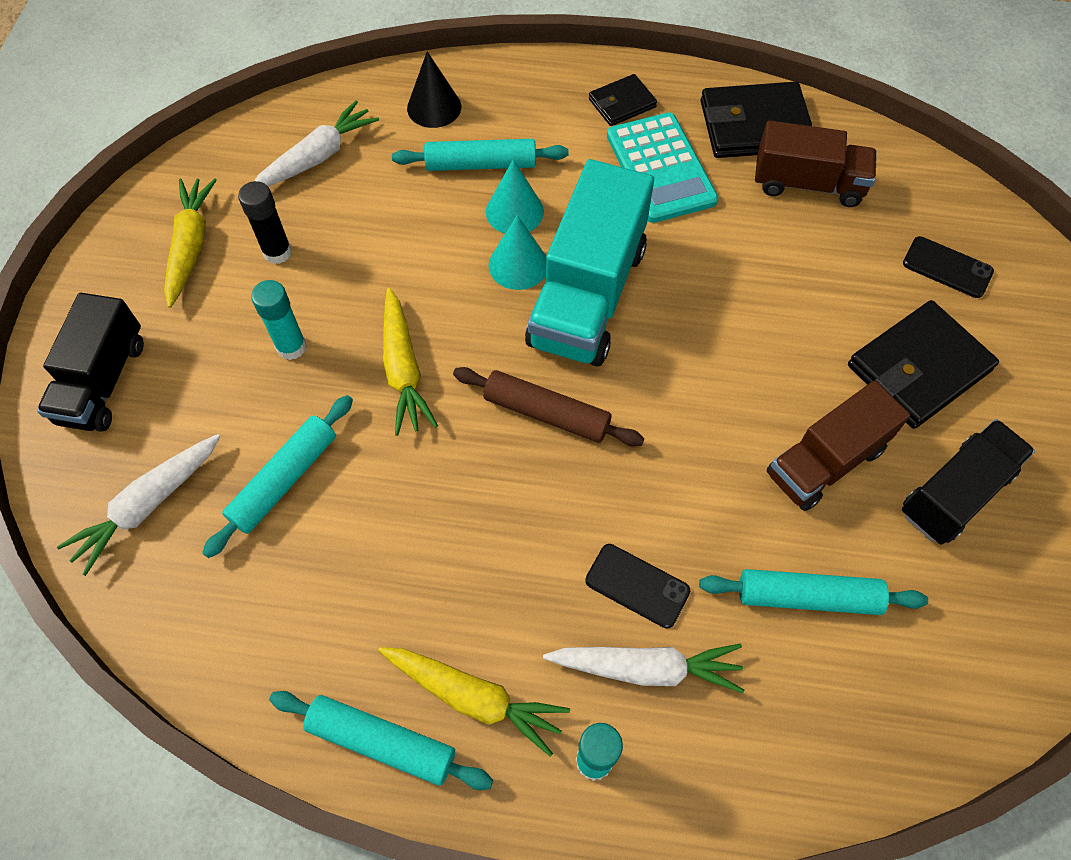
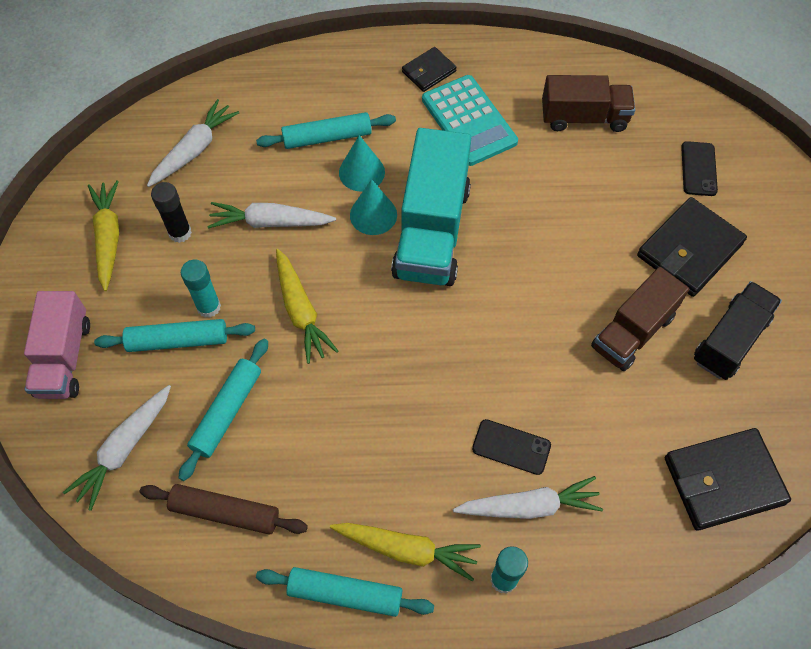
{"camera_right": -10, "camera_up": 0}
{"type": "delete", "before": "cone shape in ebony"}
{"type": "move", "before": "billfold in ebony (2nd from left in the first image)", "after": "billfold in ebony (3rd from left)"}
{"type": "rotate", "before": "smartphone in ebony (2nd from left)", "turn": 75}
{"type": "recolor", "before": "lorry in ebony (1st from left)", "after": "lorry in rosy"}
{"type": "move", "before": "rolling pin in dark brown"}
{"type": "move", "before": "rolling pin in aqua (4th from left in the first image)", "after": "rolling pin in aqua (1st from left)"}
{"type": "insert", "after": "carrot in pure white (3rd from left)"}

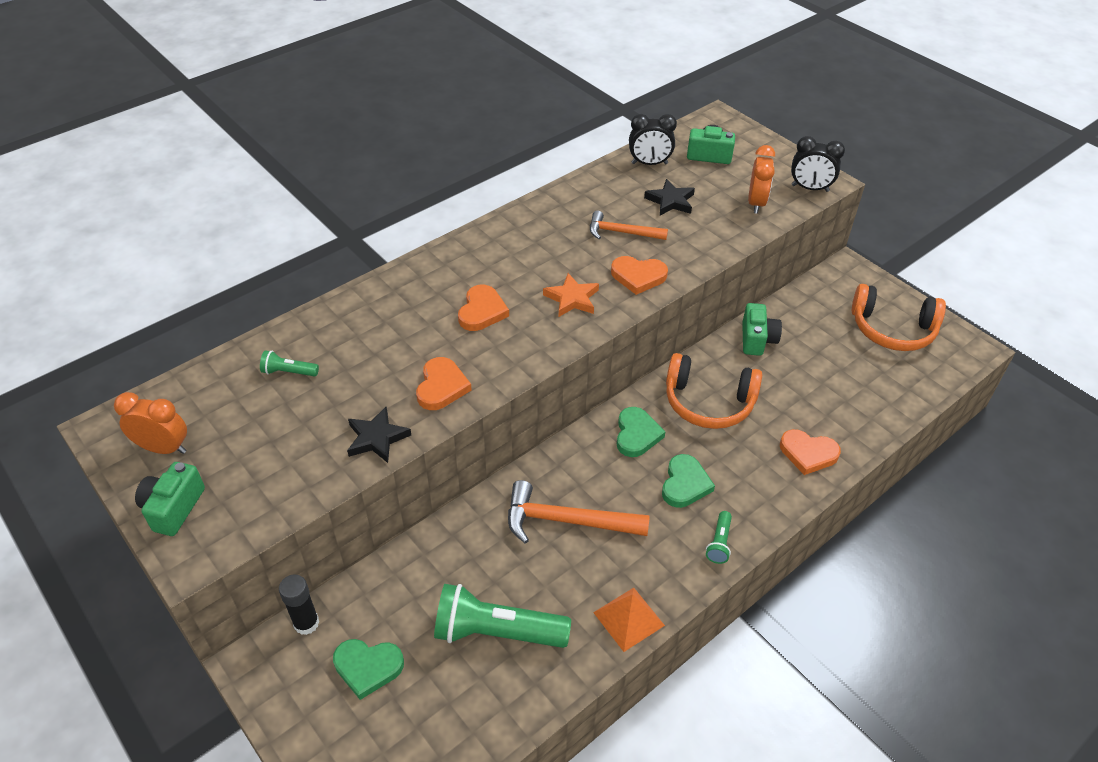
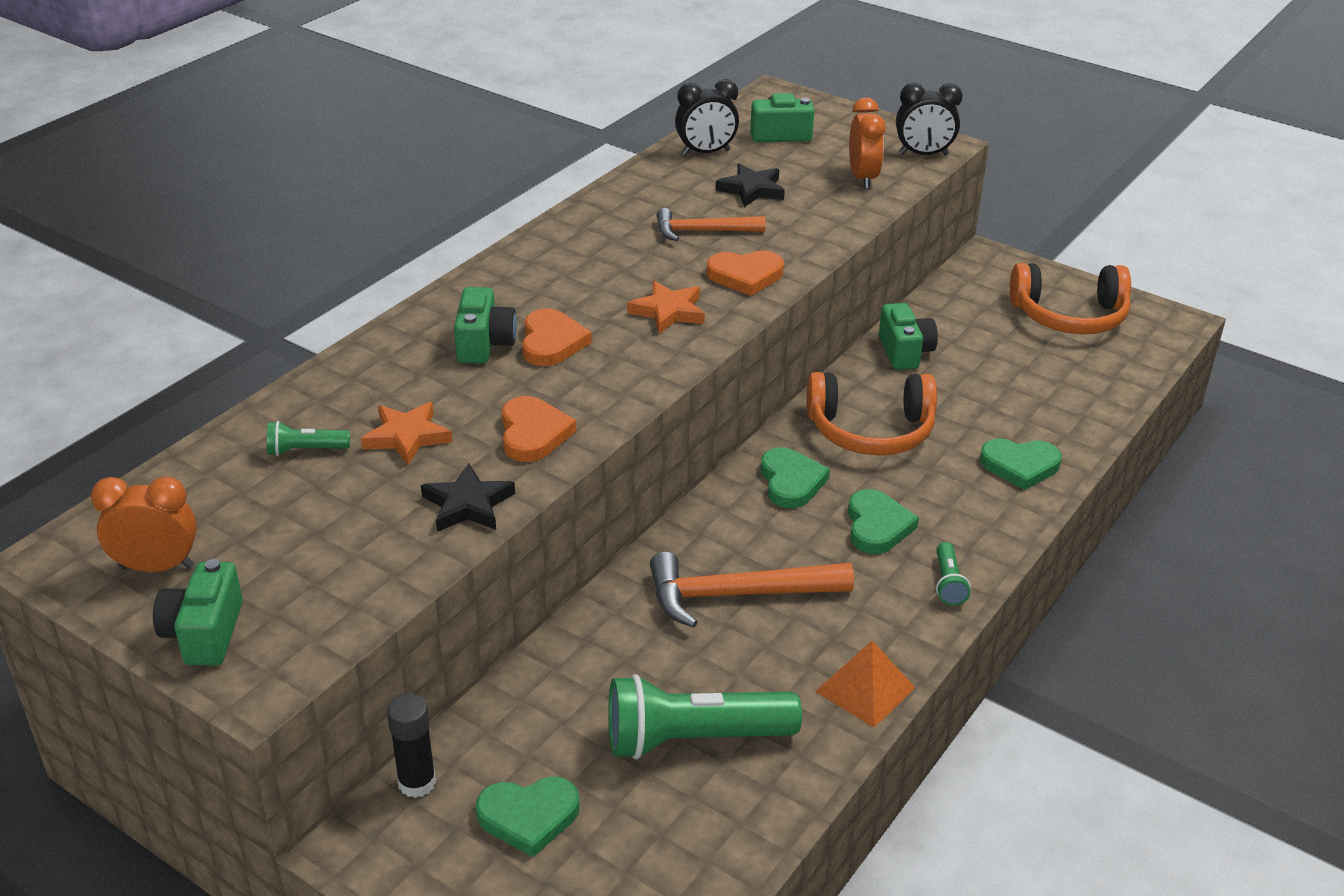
{"camera_right": -15, "camera_up": -10}
{"type": "recolor", "before": "heart in orange-coloured (4th from left)", "after": "heart in emerald (4th from left)"}
{"type": "insert", "after": "compact camera in emerald (2nd from left)"}
{"type": "insert", "after": "star shape in orange-coloured (1st from left)"}

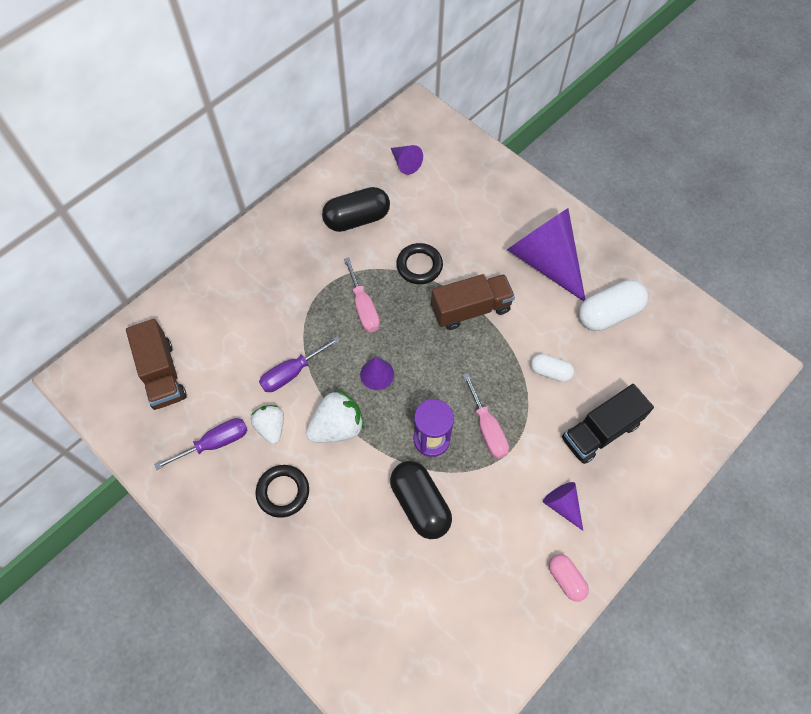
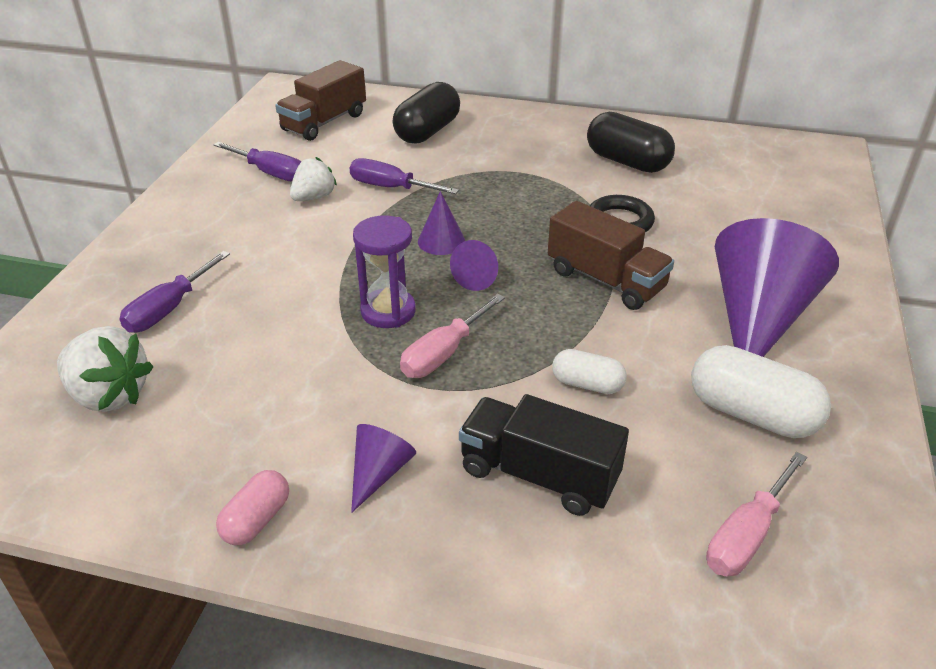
{"camera_right": 60, "camera_up": -25}
{"type": "move", "before": "cone shape in violet (2nd from left in the first image)", "after": "cone shape in violet (3rd from left)"}
{"type": "move", "before": "flat screwdriver in rosy (1st from left in the first image)", "after": "flat screwdriver in rosy (2nd from left)"}
{"type": "rotate", "before": "pill shape in pure white (1st from left)", "turn": -60}
{"type": "move", "before": "strawberry in pure white (2nd from left in the first image)", "after": "strawberry in pure white (1st from left)"}
{"type": "move", "before": "pill shape in ebony (2nd from left in the first image)", "after": "pill shape in ebony (1st from left)"}
{"type": "delete", "before": "hoop in ebony (1st from left)"}
{"type": "insert", "after": "flat screwdriver in violet (1st from left)"}

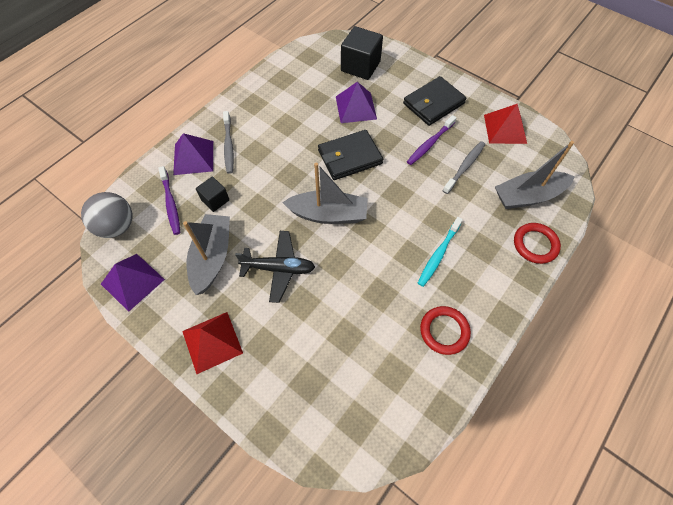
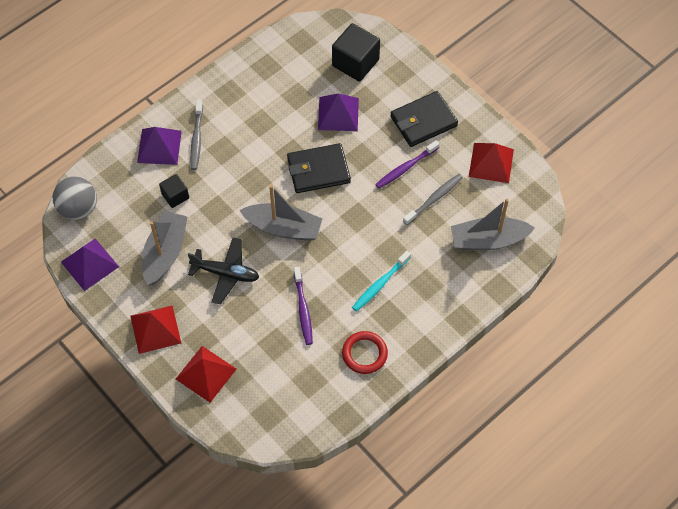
{"camera_right": 10, "camera_up": 0}
{"type": "move", "before": "toothbrush in violet (1st from left)"}
{"type": "delete", "before": "hoop in crimson (2nd from left)"}
{"type": "insert", "after": "solid pyramid in crimson (2nd from left)"}

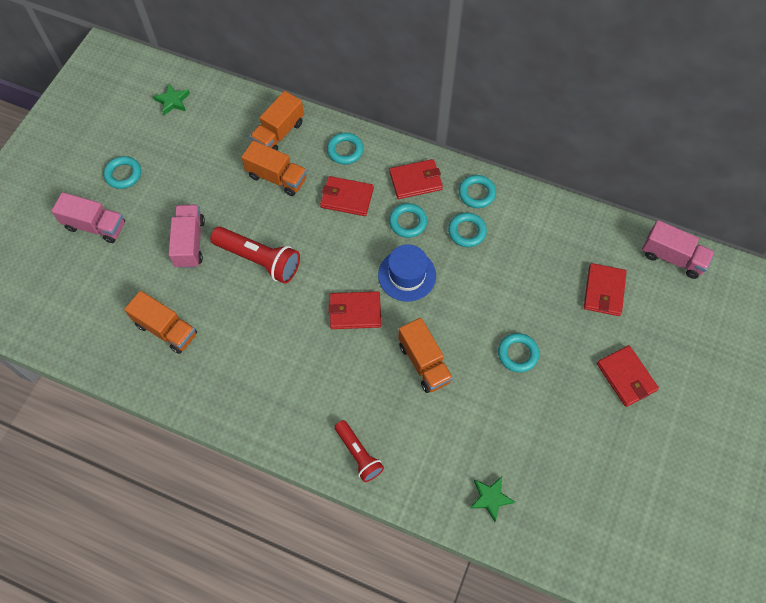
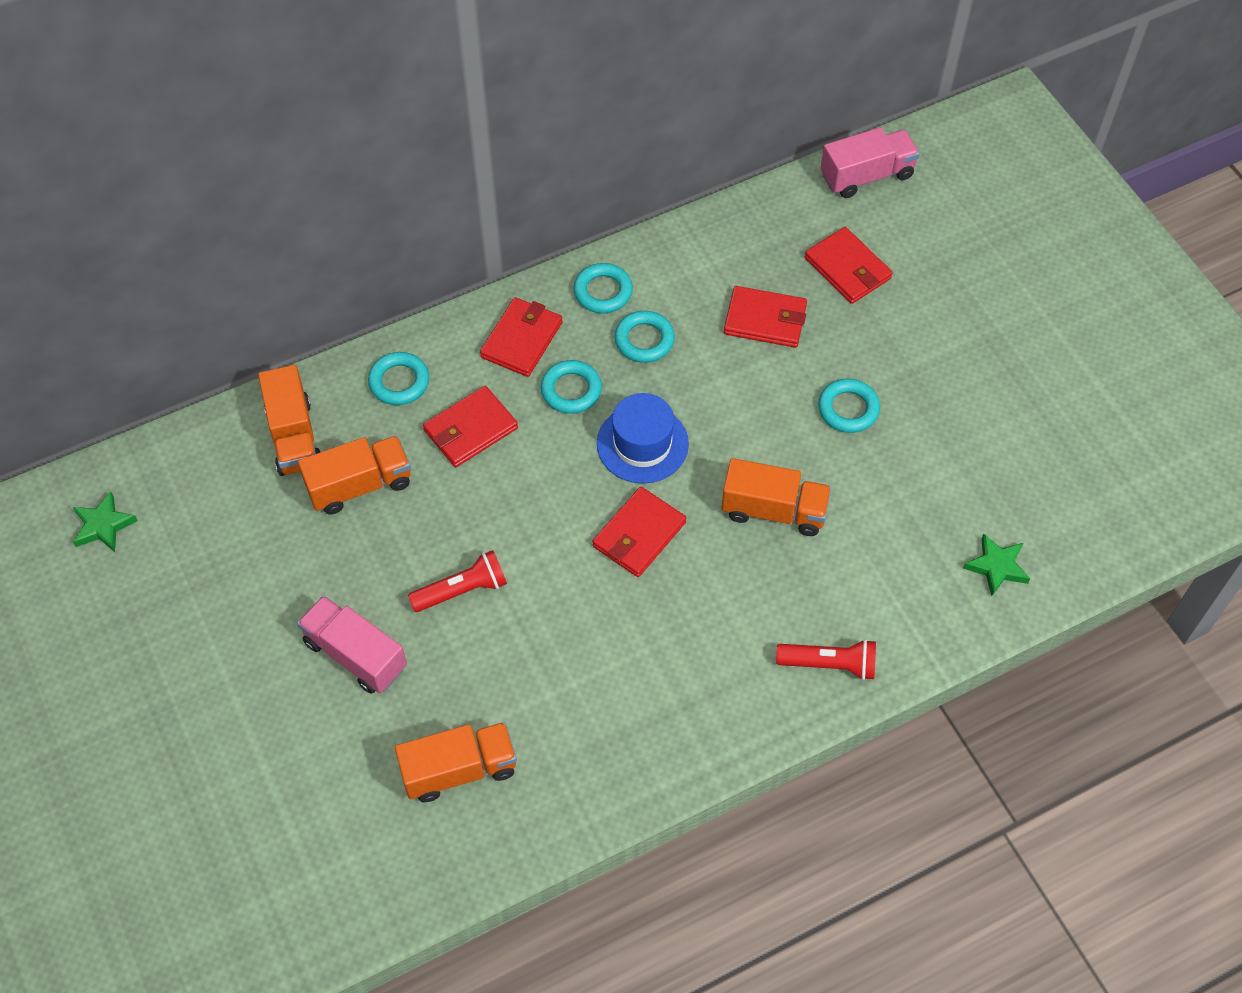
{"camera_right": -50, "camera_up": -5}
{"type": "delete", "before": "hoop in aqua (1st from left)"}
{"type": "delete", "before": "lorry in rosy (1st from left)"}
{"type": "resize", "before": "flashlight in crimson (1st from left)", "scale": 0.64}
{"type": "move", "before": "billfold in crimson (5th from left in the first image)", "after": "billfold in crimson (4th from left)"}

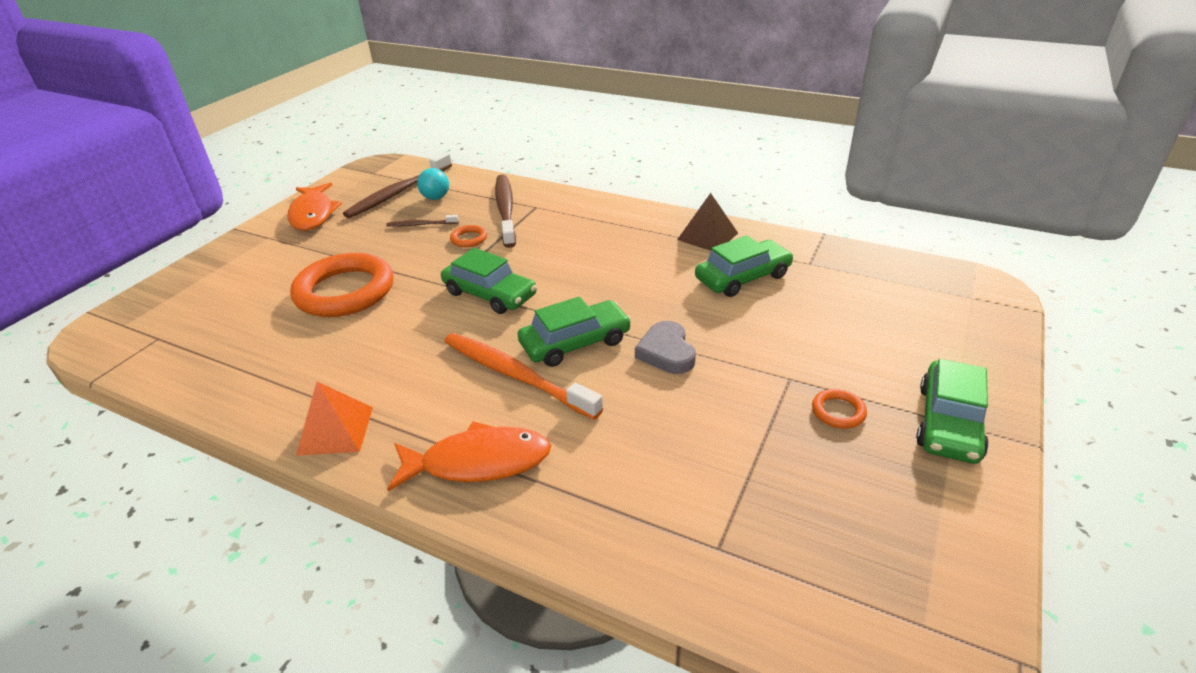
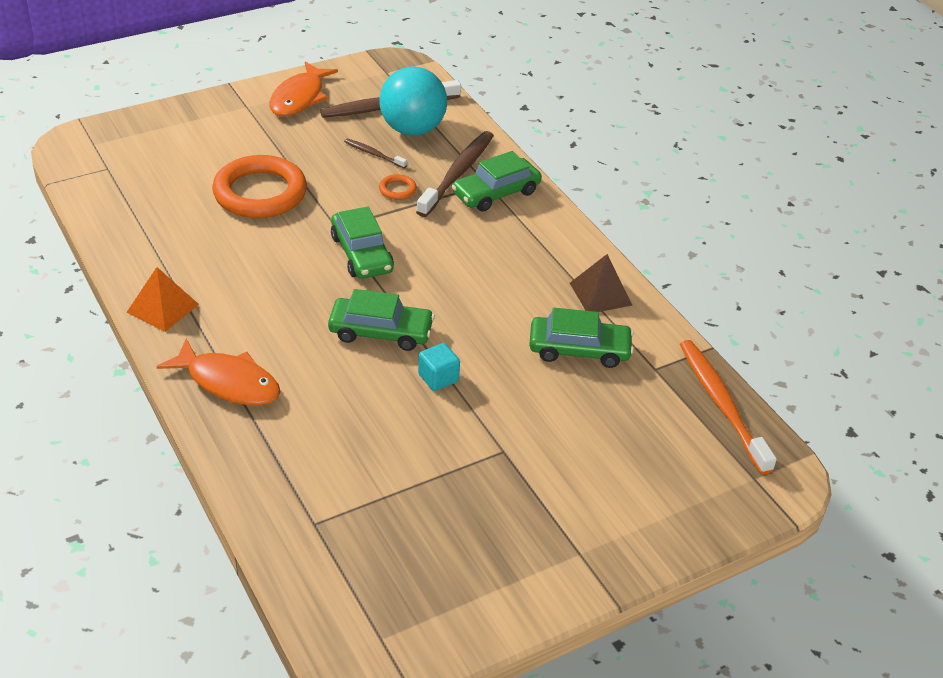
{"camera_right": 30, "camera_up": 5}
{"type": "resize", "before": "ball in aqua", "scale": 2.03}
{"type": "replace", "before": "heart in gray", "after": "solid cube in aqua"}
{"type": "move", "before": "toothbrush in orange-coloured"}
{"type": "move", "before": "automobile in emerald (4th from left in the first image)", "after": "automobile in emerald (3rd from left)"}
{"type": "delete", "before": "hoop in orange-coloured (3rd from left)"}

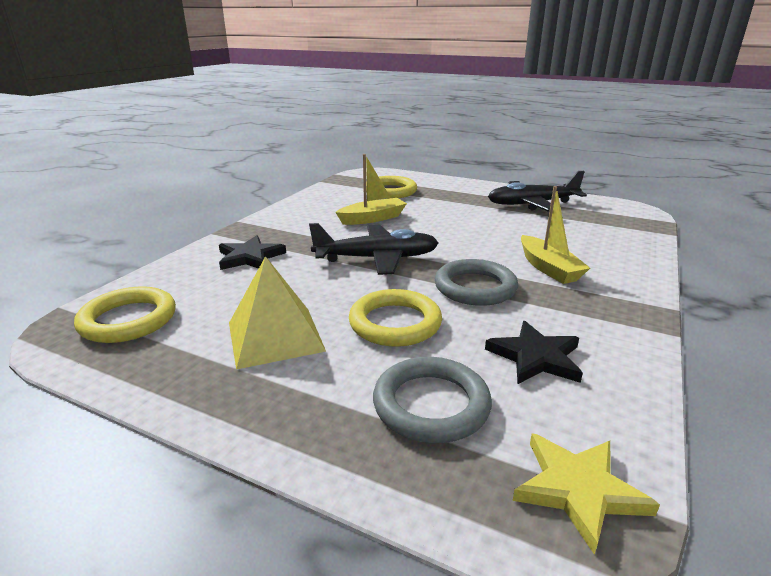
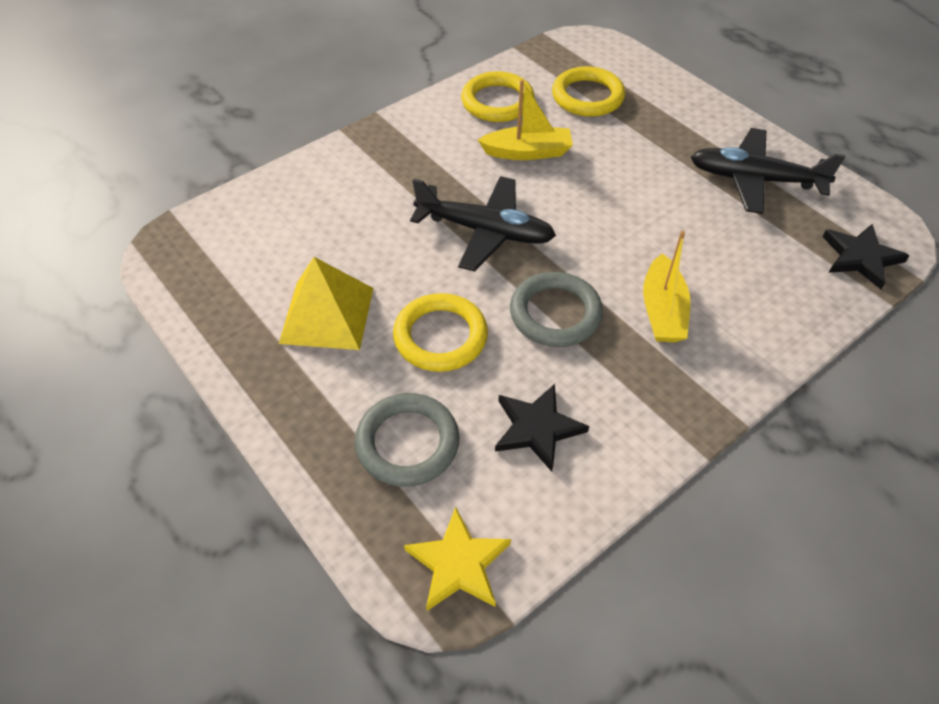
{"camera_right": 25, "camera_up": 25}
{"type": "move", "before": "star shape in ebony (1st from left in the first image)", "after": "star shape in ebony (2nd from left)"}
{"type": "move", "before": "hoop in yellow (1st from left in the first image)", "after": "hoop in yellow (2nd from left)"}

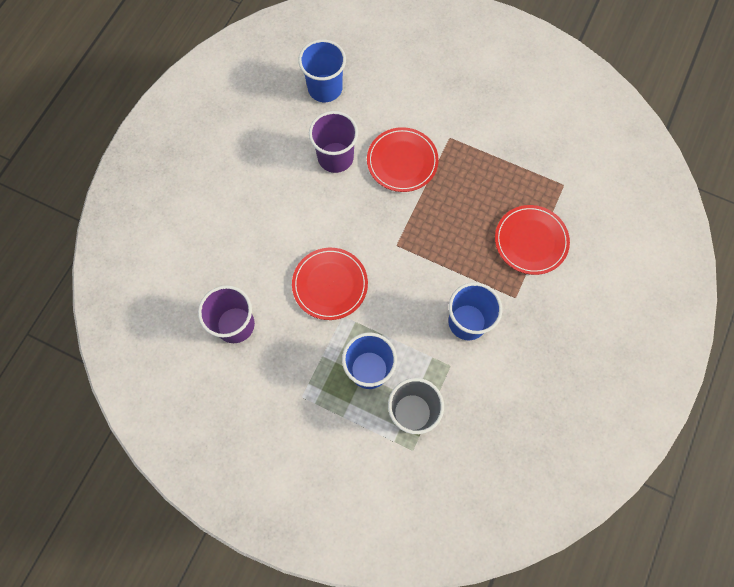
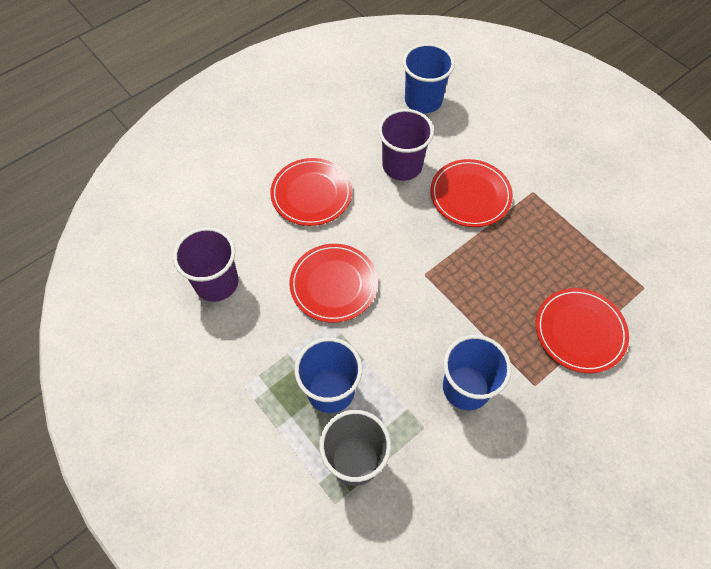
{"camera_right": 25, "camera_up": -10}
{"type": "insert", "after": "plate in crimson (1st from left)"}

